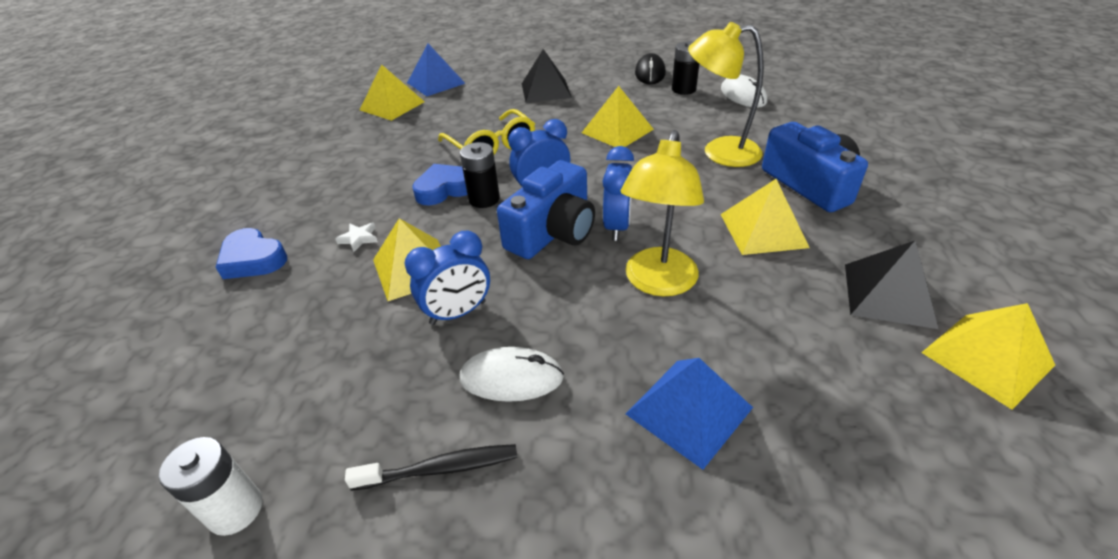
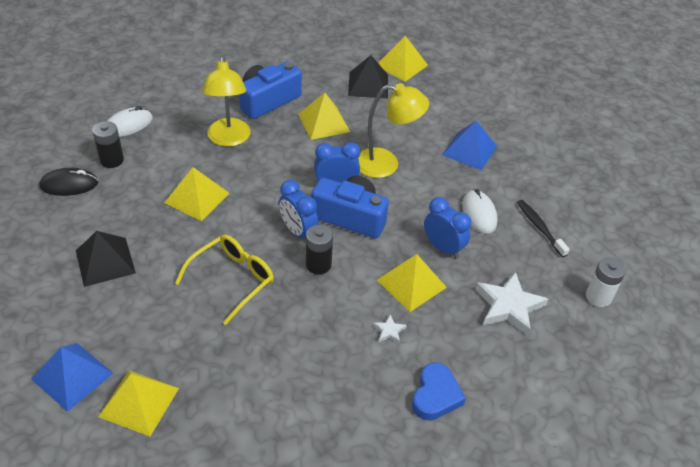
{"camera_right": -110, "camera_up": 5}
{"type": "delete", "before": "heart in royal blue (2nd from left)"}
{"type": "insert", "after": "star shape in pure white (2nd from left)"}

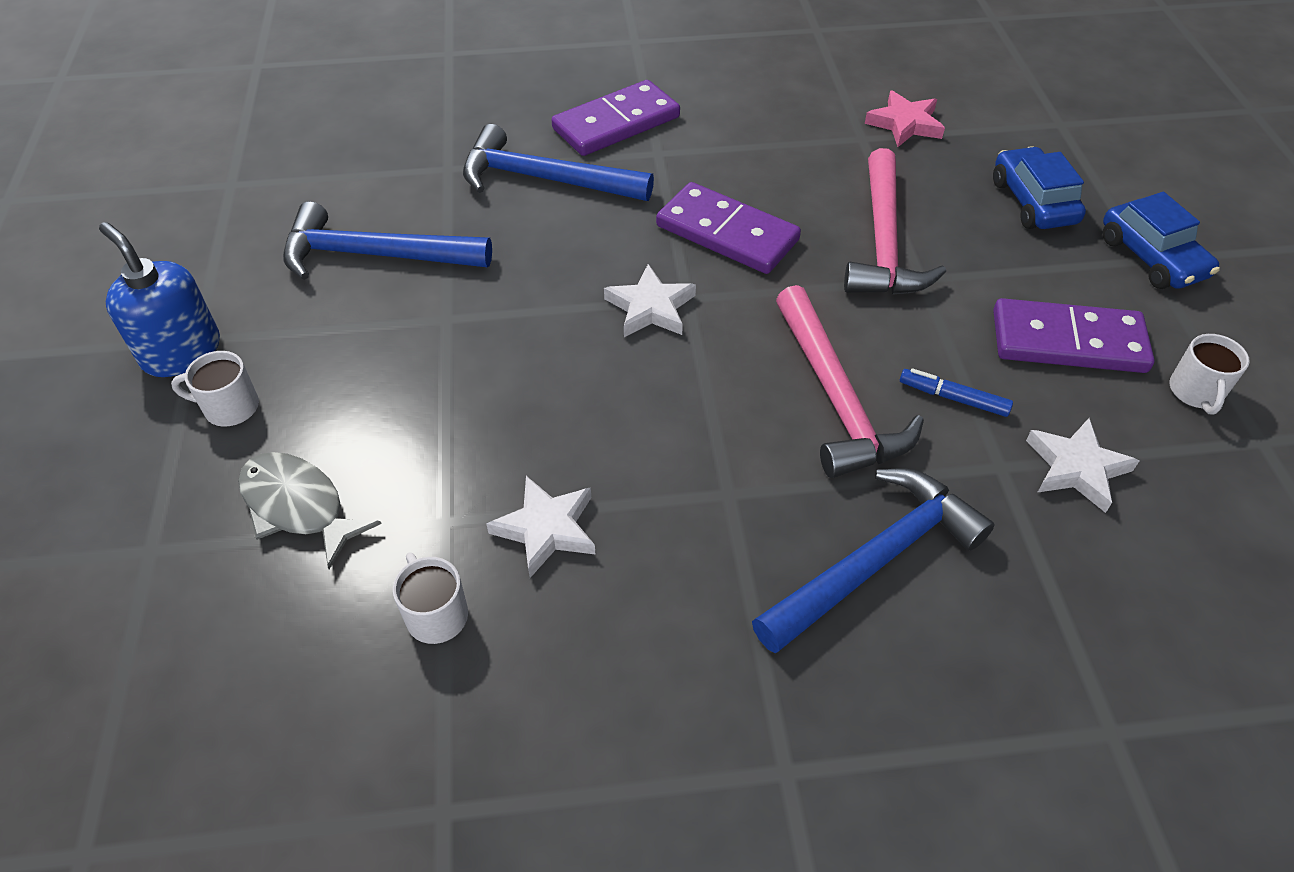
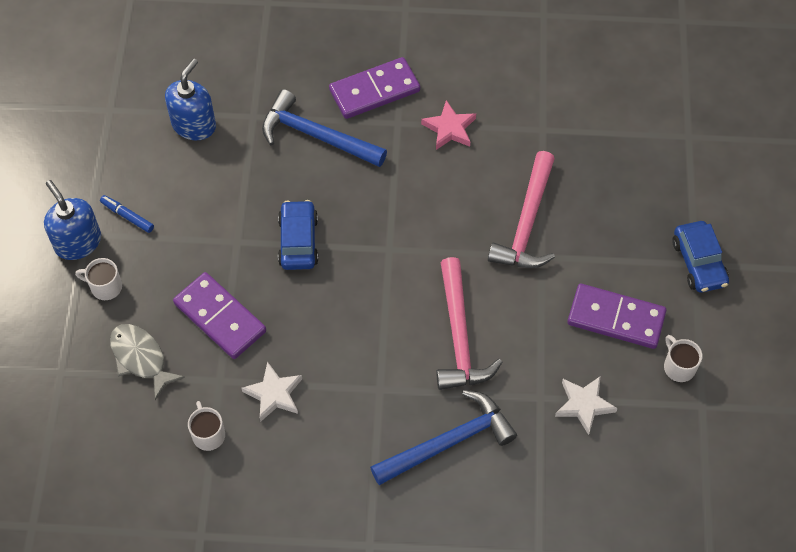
{"camera_right": 10, "camera_up": 10}
{"type": "move", "before": "star shape in rosy"}
{"type": "move", "before": "automobile in royal blue (1st from left)"}
{"type": "move", "before": "domino tile in violet (2nd from left in the first image)", "after": "domino tile in violet (1st from left)"}
{"type": "delete", "before": "carpenter's hammer in royal blue (1st from left)"}
{"type": "delete", "before": "star shape in pure white (2nd from left)"}
{"type": "rotate", "before": "mug in pure white (3rd from left)", "turn": 135}
{"type": "move", "before": "marker pen in royal blue"}
{"type": "insert", "after": "soap pump in royal blue (2nd from left)"}

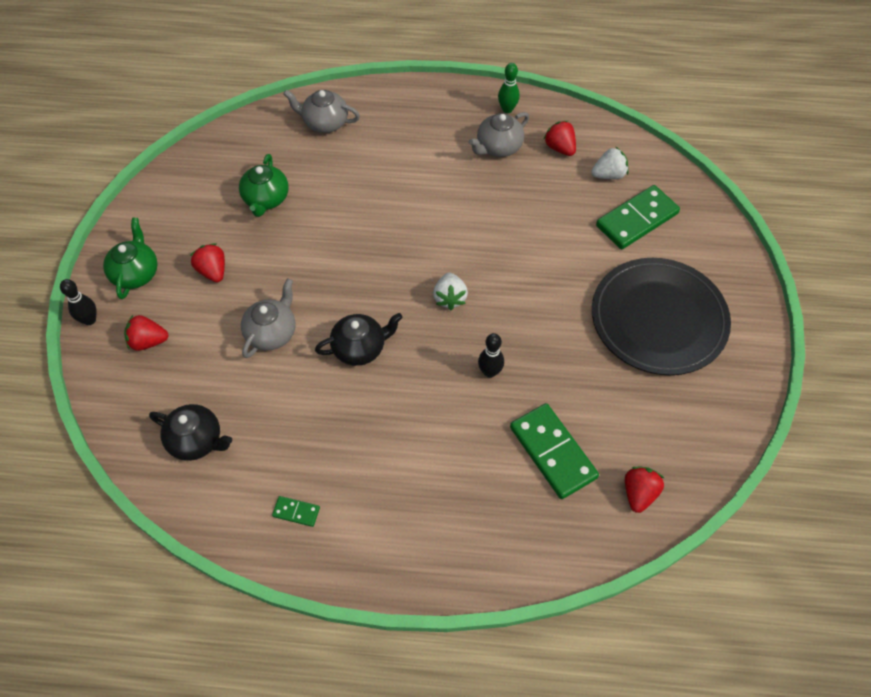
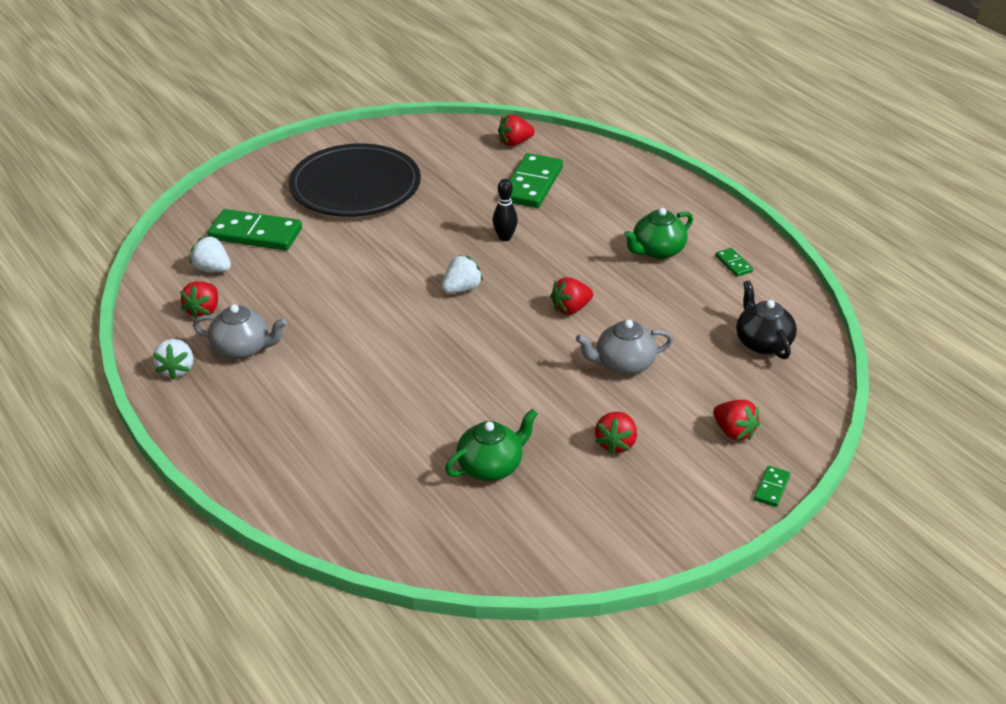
{"camera_right": -130, "camera_up": -20}
{"type": "replace", "before": "bowling pin in emerald", "after": "strawberry in pure white (1st from left)"}
{"type": "delete", "before": "teapot in gray (2nd from left)"}
{"type": "move", "before": "teapot in emerald (1st from left in the first image)", "after": "teapot in emerald (2nd from left)"}
{"type": "replace", "before": "bowling pin in ebony (1st from left)", "after": "domino tile in emerald (4th from left)"}
{"type": "replace", "before": "teapot in ebony (2nd from left)", "after": "strawberry in crimson (3rd from left)"}

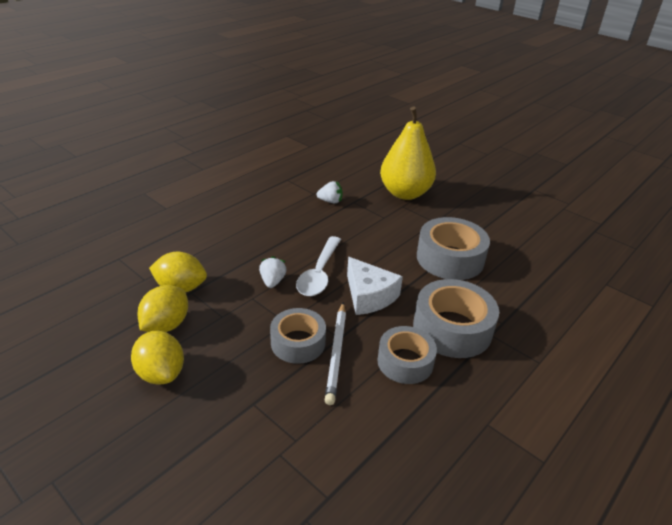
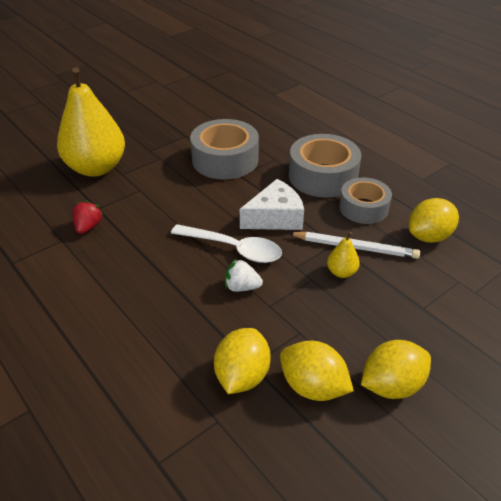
{"camera_right": -80, "camera_up": 5}
{"type": "recolor", "before": "strawberry in pure white (2nd from left)", "after": "strawberry in crimson"}
{"type": "replace", "before": "roll of tape in gray (1st from left)", "after": "pear in yellow (2nd from left)"}
{"type": "insert", "after": "citrus fruit in yellow (4th from left)"}

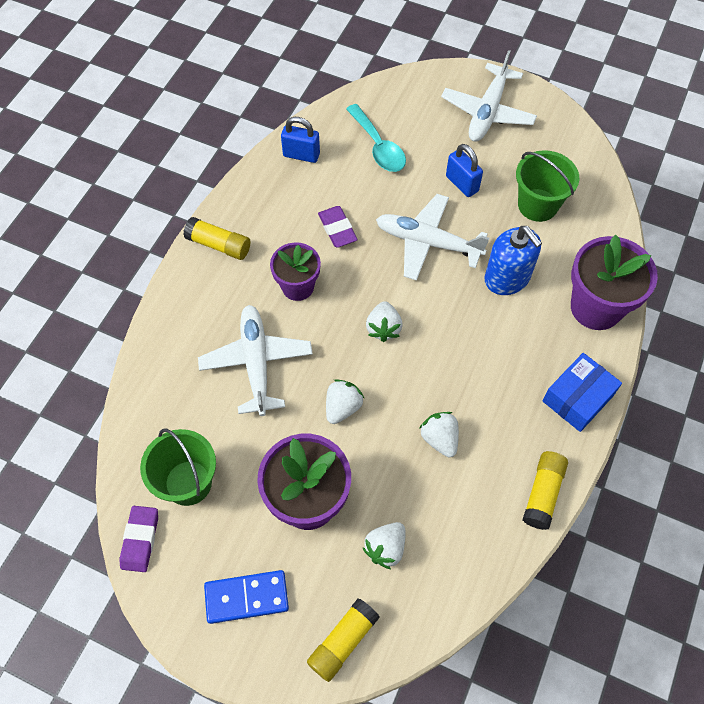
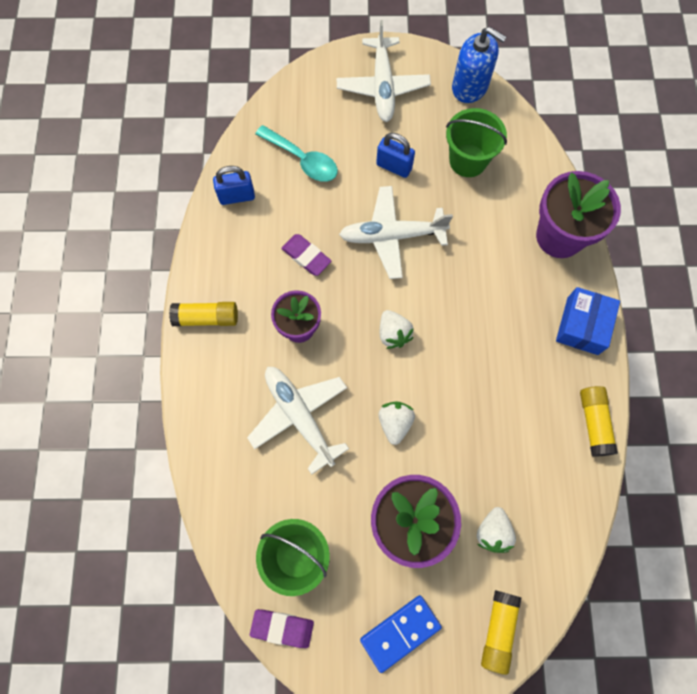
{"camera_right": -25, "camera_up": 10}
{"type": "move", "before": "soap pump in royal blue"}
{"type": "delete", "before": "strawberry in pure white (4th from left)"}
{"type": "rotate", "before": "gum eraser in violet (1st from left)", "turn": -60}

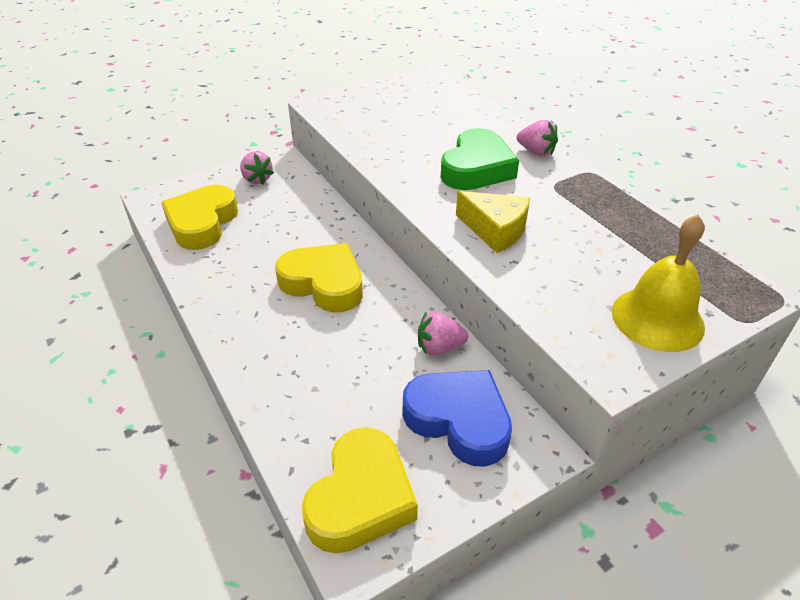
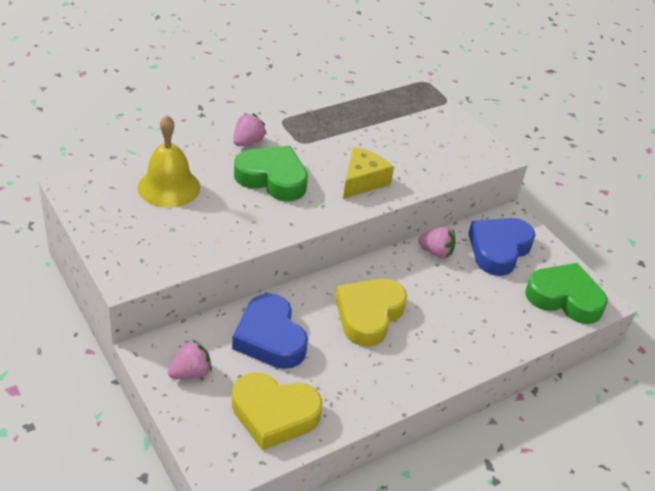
{"camera_right": -95, "camera_up": 0}
{"type": "move", "before": "bell in yellow"}
{"type": "rotate", "before": "strawberry in rosy (2nd from left in the first image)", "turn": -60}
{"type": "recolor", "before": "heart in yellow (3rd from left)", "after": "heart in emerald (2nd from left)"}
{"type": "insert", "after": "heart in royal blue (1st from left)"}

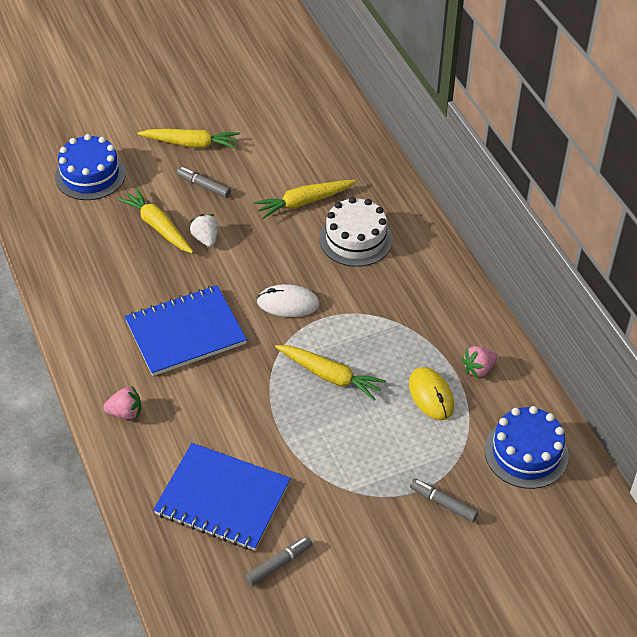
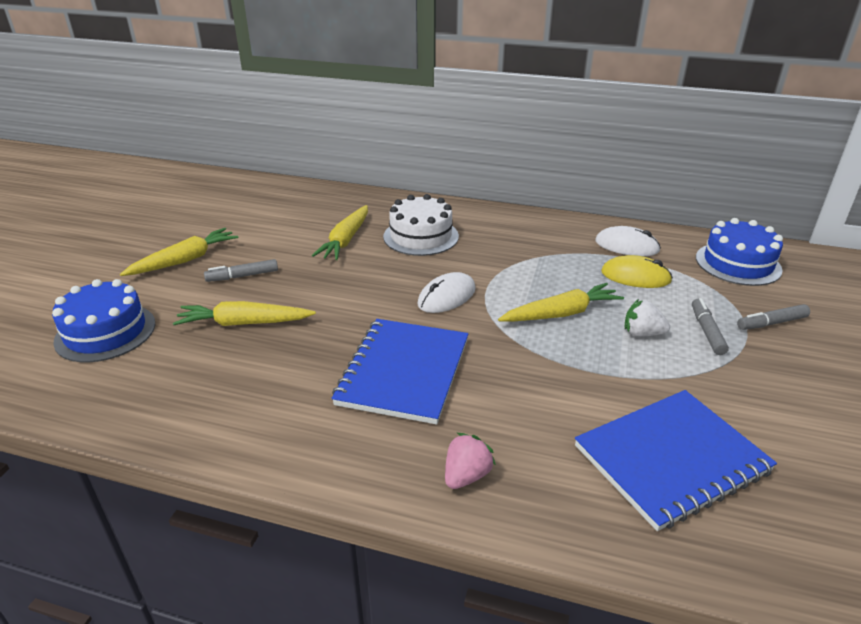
{"camera_right": -50, "camera_up": -15}
{"type": "move", "before": "strawberry in pure white"}
{"type": "replace", "before": "strawberry in rosy (2nd from left)", "after": "PC mouse in pure white (2nd from left)"}
{"type": "move", "before": "marker pen in gray (2nd from left)"}

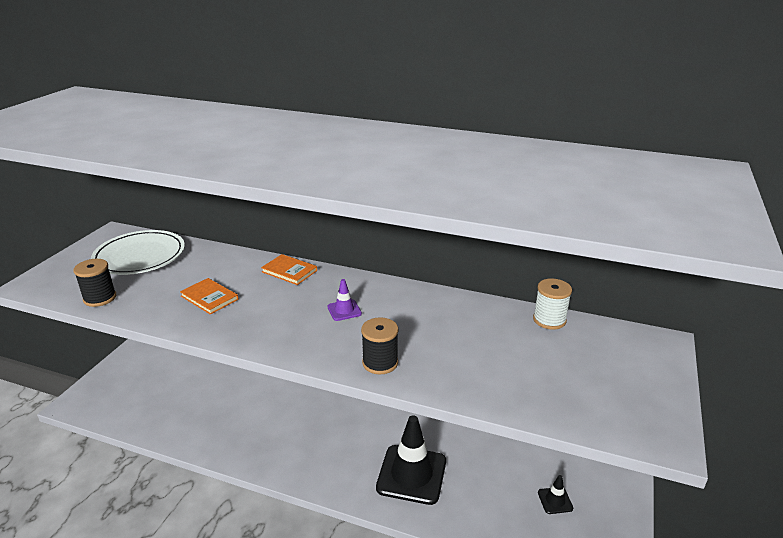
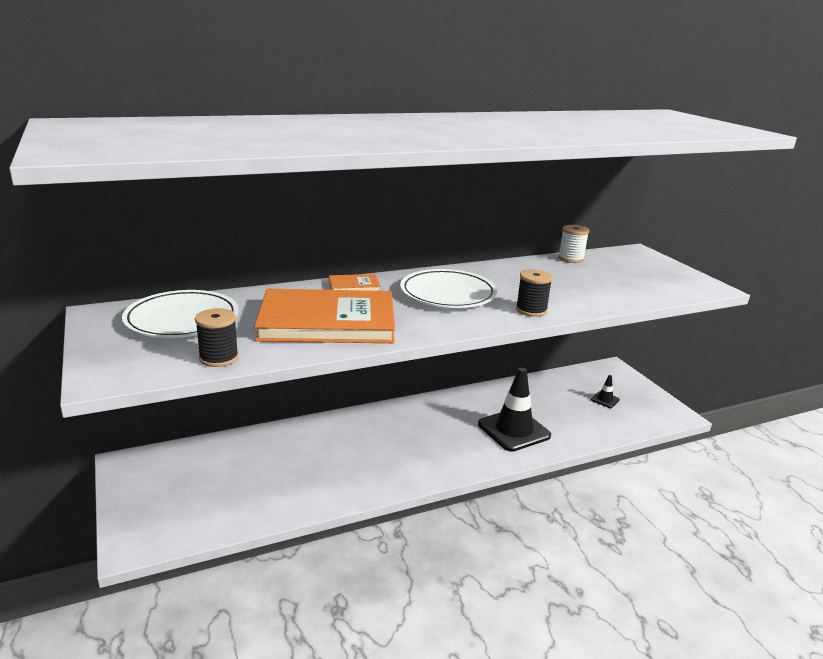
{"camera_right": -45, "camera_up": -5}
{"type": "resize", "before": "book in orange-coloured (1st from left)", "scale": 2.41}
{"type": "replace", "before": "road cone in violet", "after": "plate in pure white (2nd from left)"}

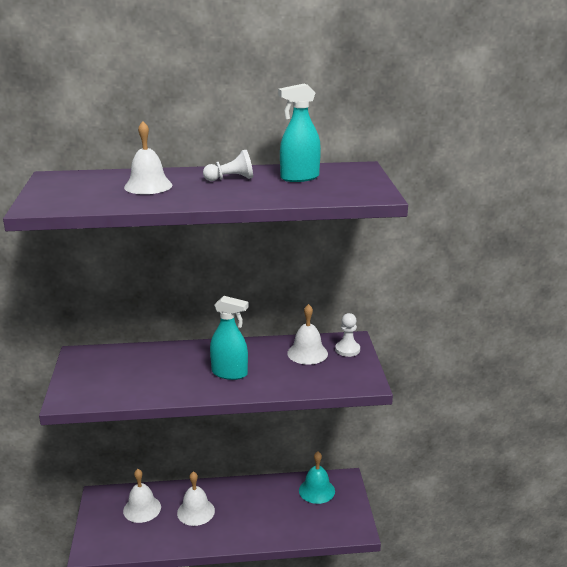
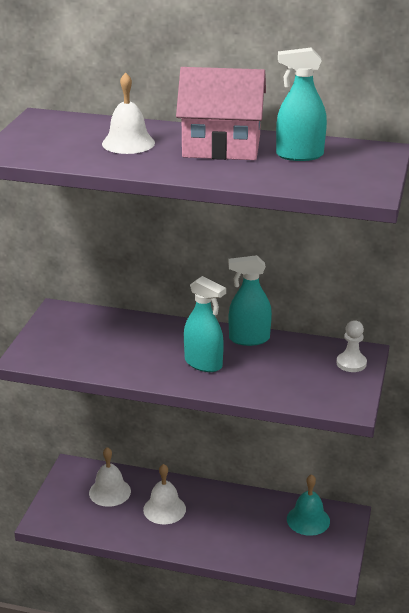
{"camera_right": 20, "camera_up": 5}
{"type": "replace", "before": "game pawn in pure white (1st from left)", "after": "house in rosy"}
{"type": "delete", "before": "bell in pure white (4th from left)"}
{"type": "insert", "after": "spray cleaner in aqua (2nd from left)"}

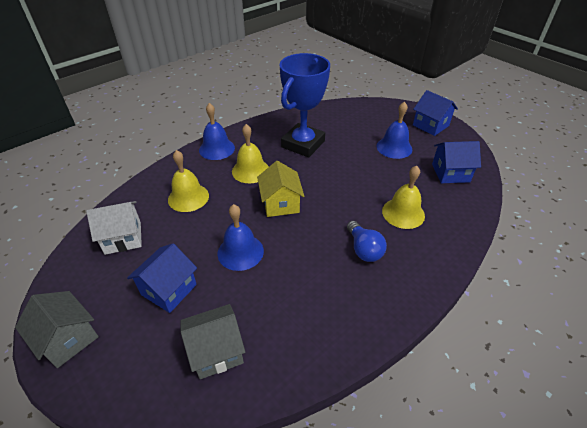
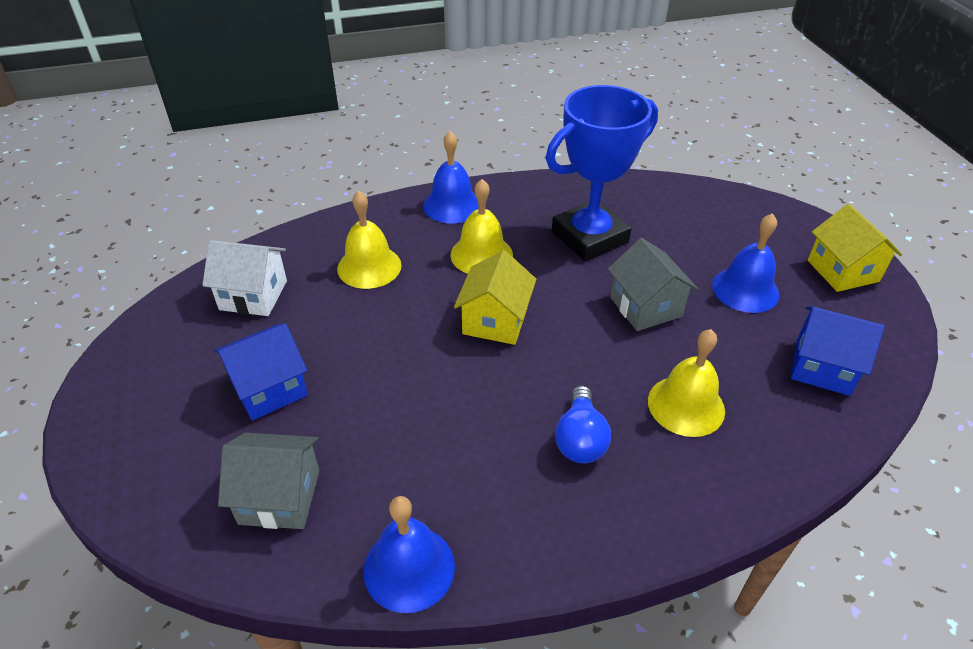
{"camera_right": 25, "camera_up": 0}
{"type": "recolor", "before": "house in royal blue (2nd from left)", "after": "house in yellow (2nd from left)"}
{"type": "move", "before": "bell in royal blue (2nd from left in the first image)", "after": "bell in royal blue (1st from left)"}
{"type": "move", "before": "house in gray (1st from left in the first image)", "after": "house in gray (2nd from left)"}

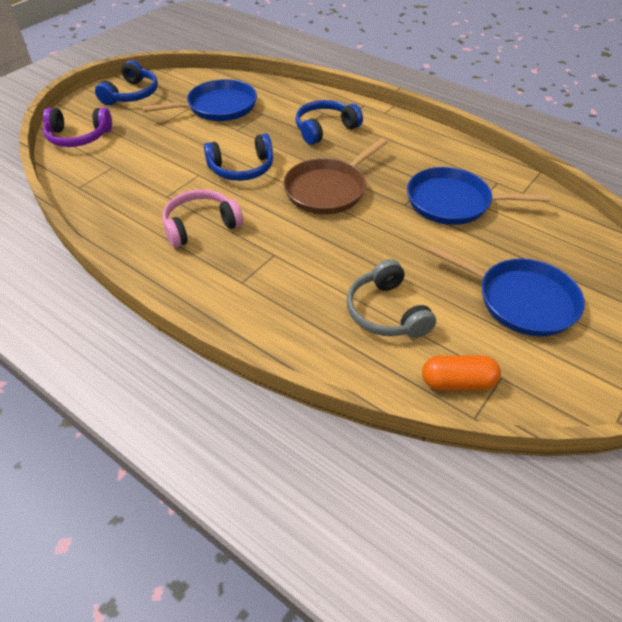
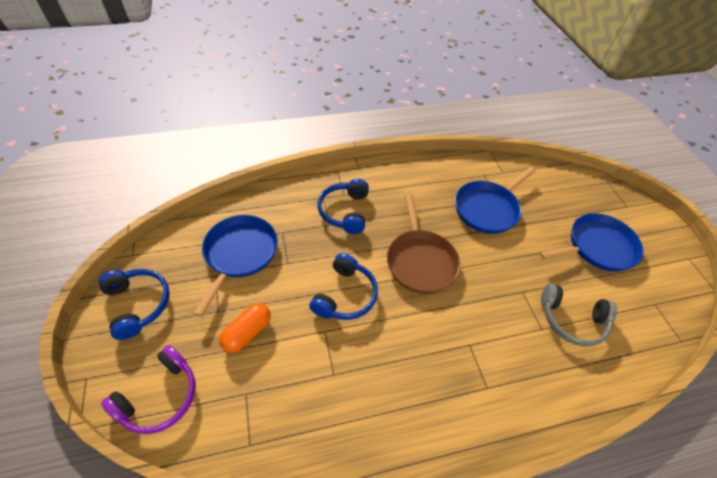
{"camera_right": -55, "camera_up": 5}
{"type": "delete", "before": "headset in rosy"}
{"type": "move", "before": "pill shape in orange-coloured"}

